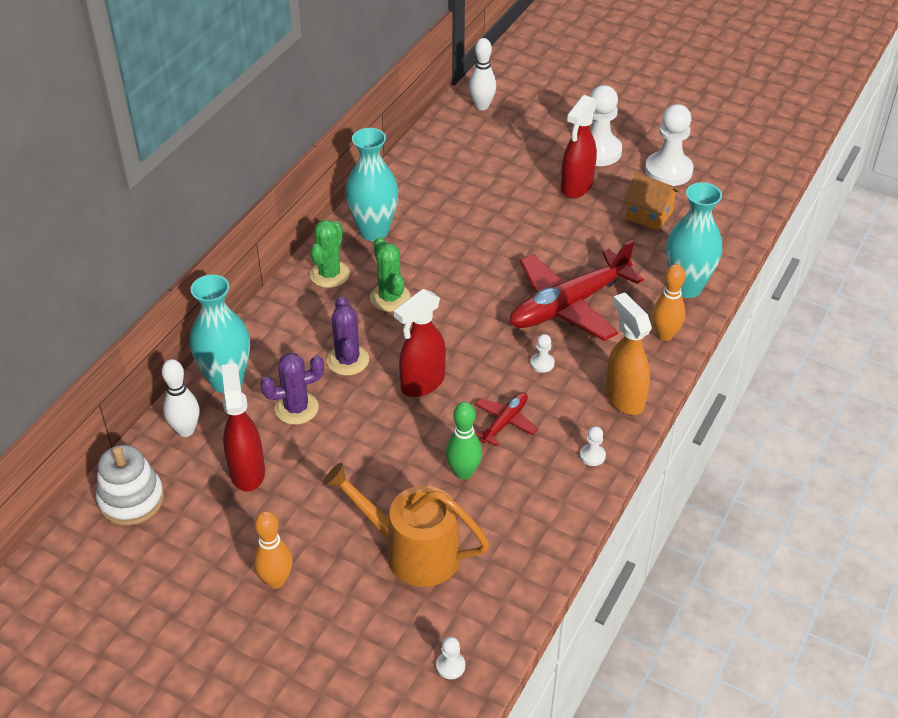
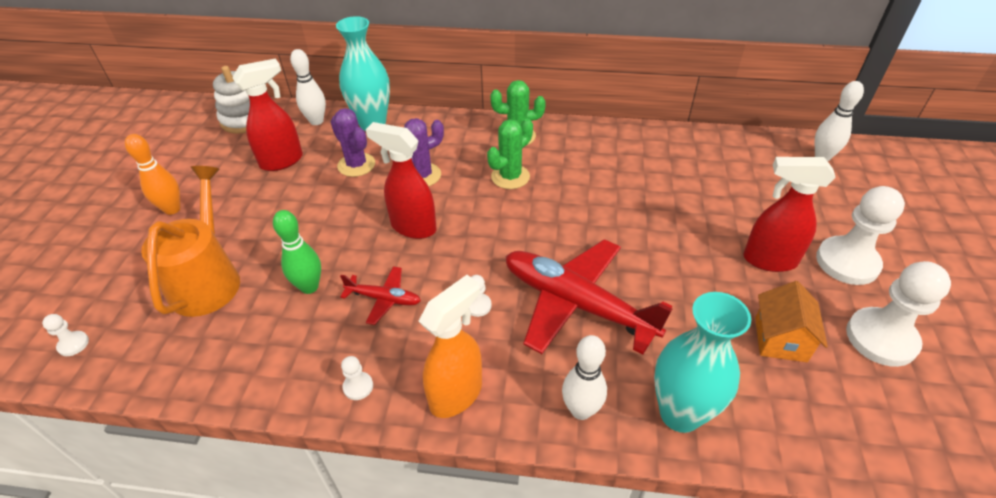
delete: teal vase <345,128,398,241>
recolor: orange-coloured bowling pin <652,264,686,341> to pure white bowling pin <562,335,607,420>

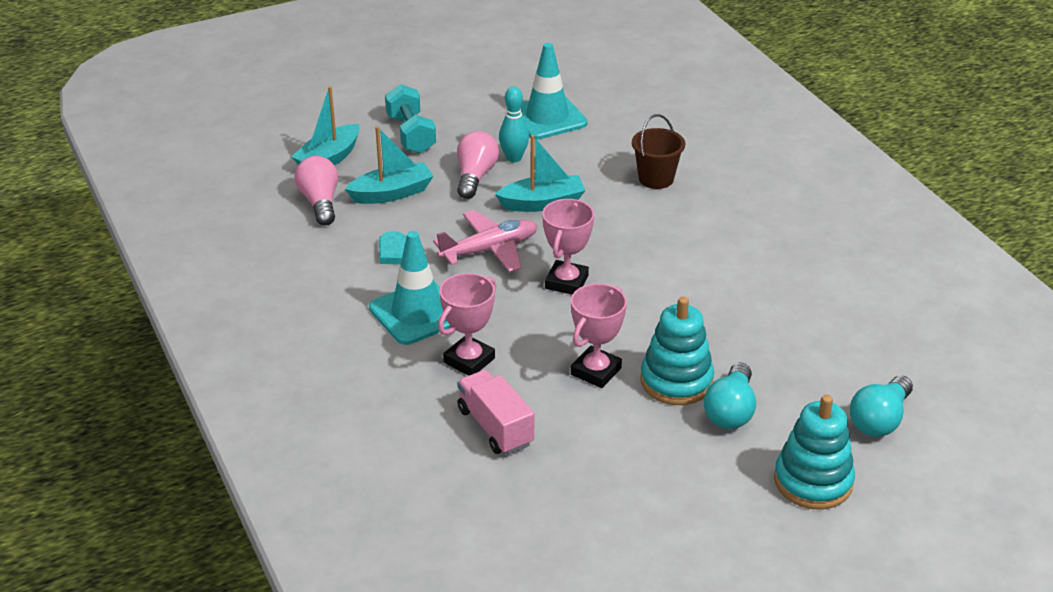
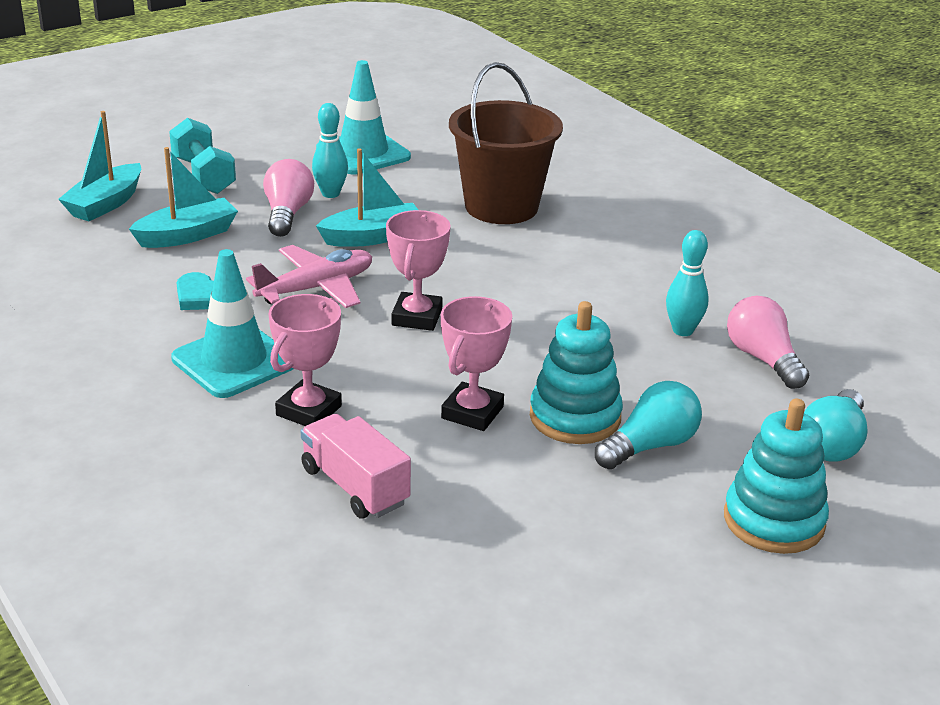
insert: teal bowling pin <666,230,709,336>
move: pink bulb <294,156,338,225> to <727,296,809,389>
rotate: teal bulb <704,363,756,429> = <595,381,702,469> 135 degrees counterclockwise
resize: russet bucket <632,114,685,189> = <449,62,563,224> x1.78

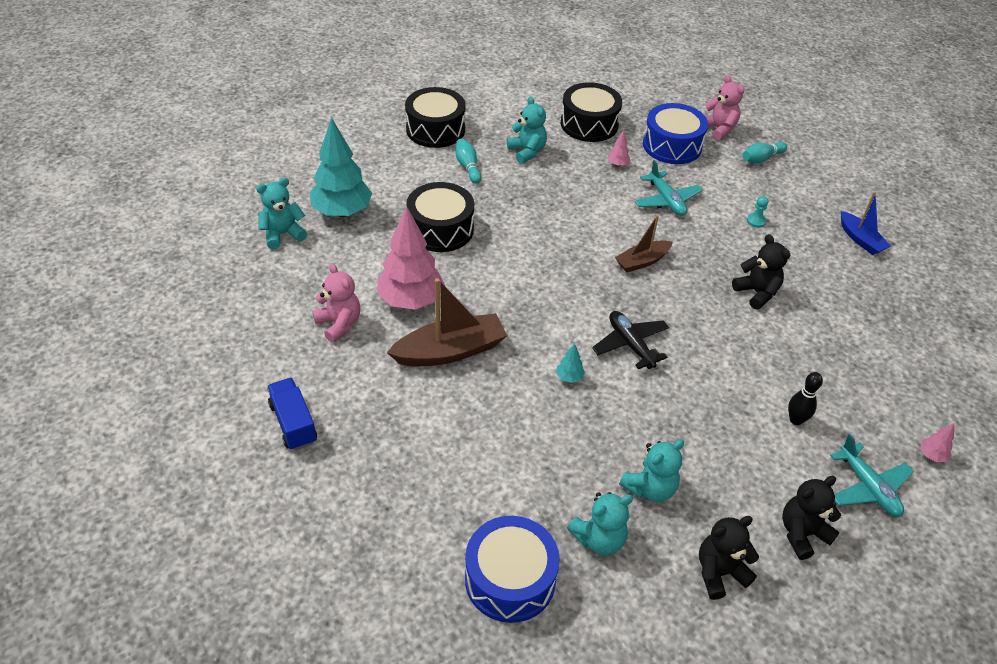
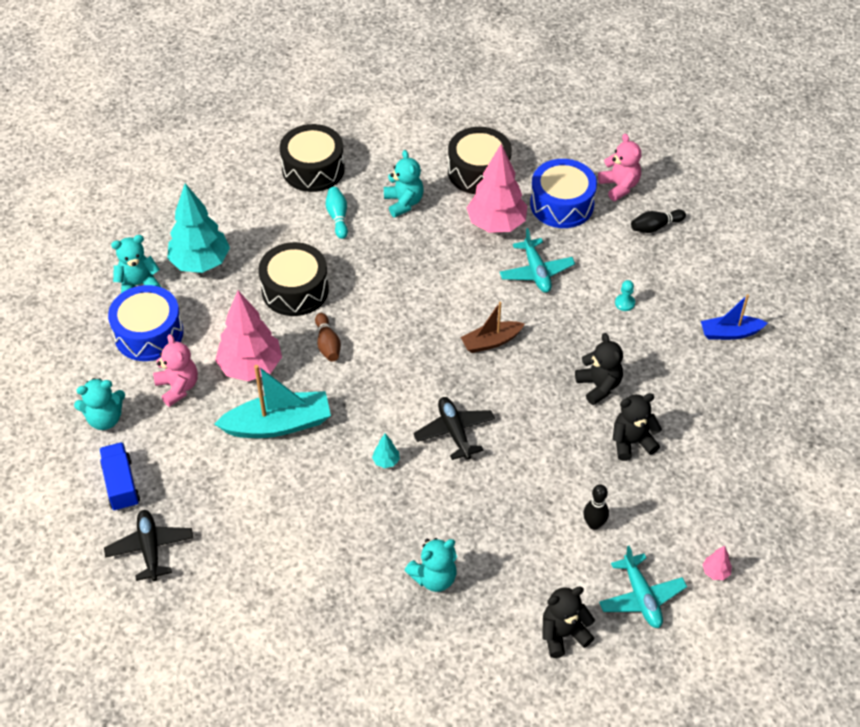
insert: jet-black toy plane <104,510,193,581>; russet bowling pin <315,313,341,361>
move: teal stuffed bear <567,492,633,555> to <74,378,125,430>; blue drum <465,516,560,623> to <108,285,183,361>; jet-black stuffed bear <699,516,759,600> to <612,393,662,461>
recolor: russet boat <387,278,507,366> to teal boat <214,365,331,438>; teal bowling pin <743,142,787,163> to jet-black bowling pin <631,209,686,233>
rotate: blue boat <841,192,891,255> = <701,294,767,340> 105 degrees clockwise
resize: pink fir tree <608,130,630,166> = <467,144,528,233> x2.50

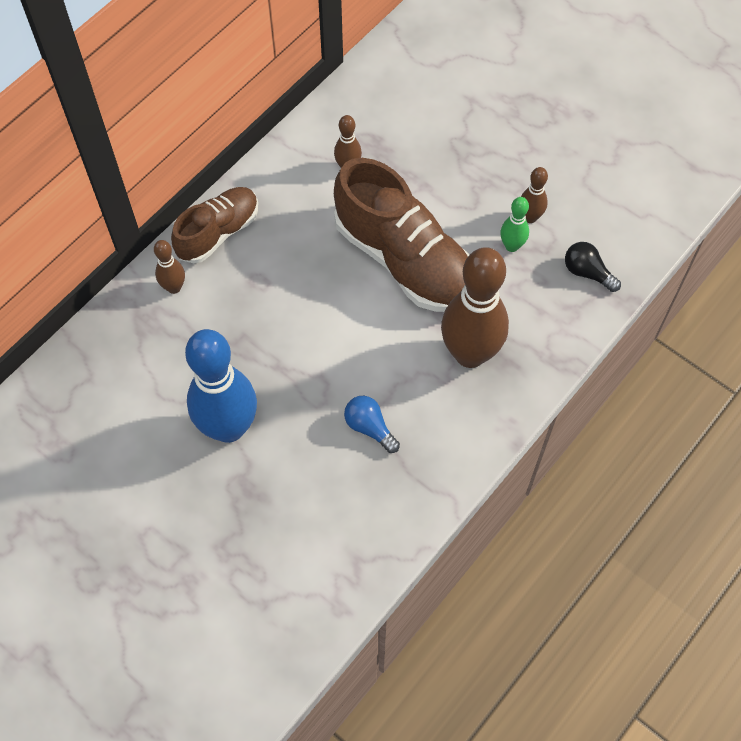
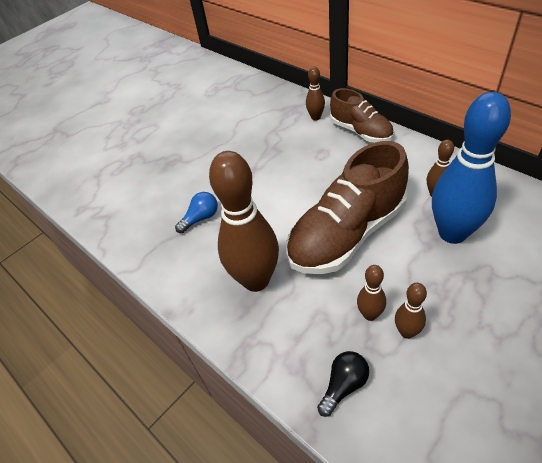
move: blue bowling pin <185,329,257,443> to <432,92,511,244>
recolor: leaf-green bowling pin <500,197,529,252> to russet bowling pin <357,265,386,321>

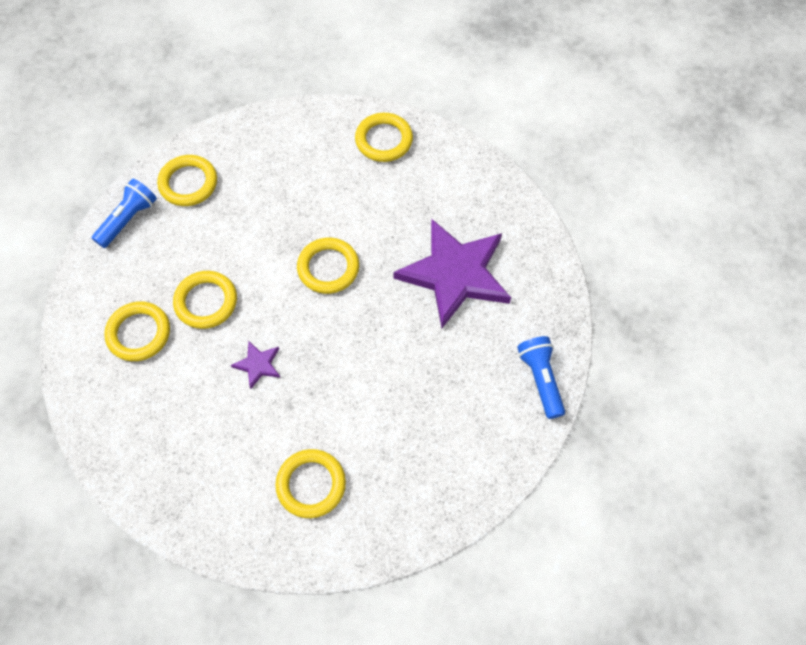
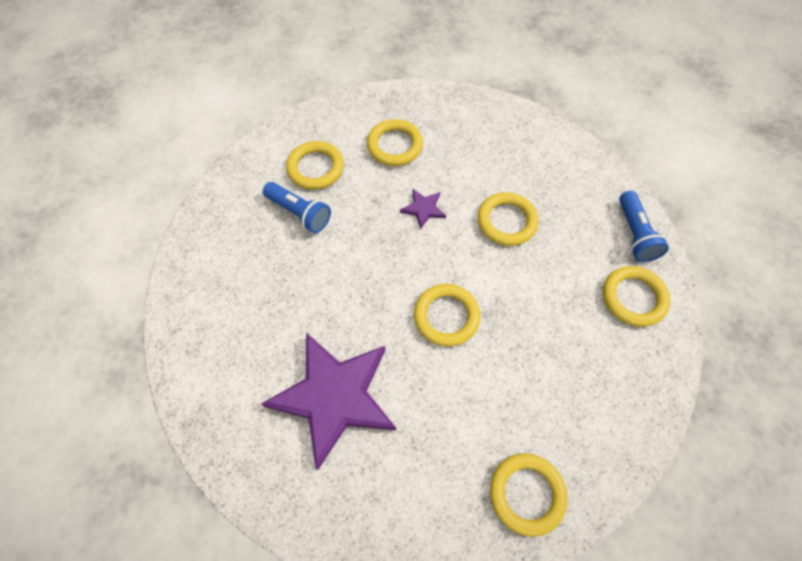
move: blue pocket torch <517,336,565,419> to <263,182,331,233>; golden ring <104,301,170,361> to <367,119,423,166>

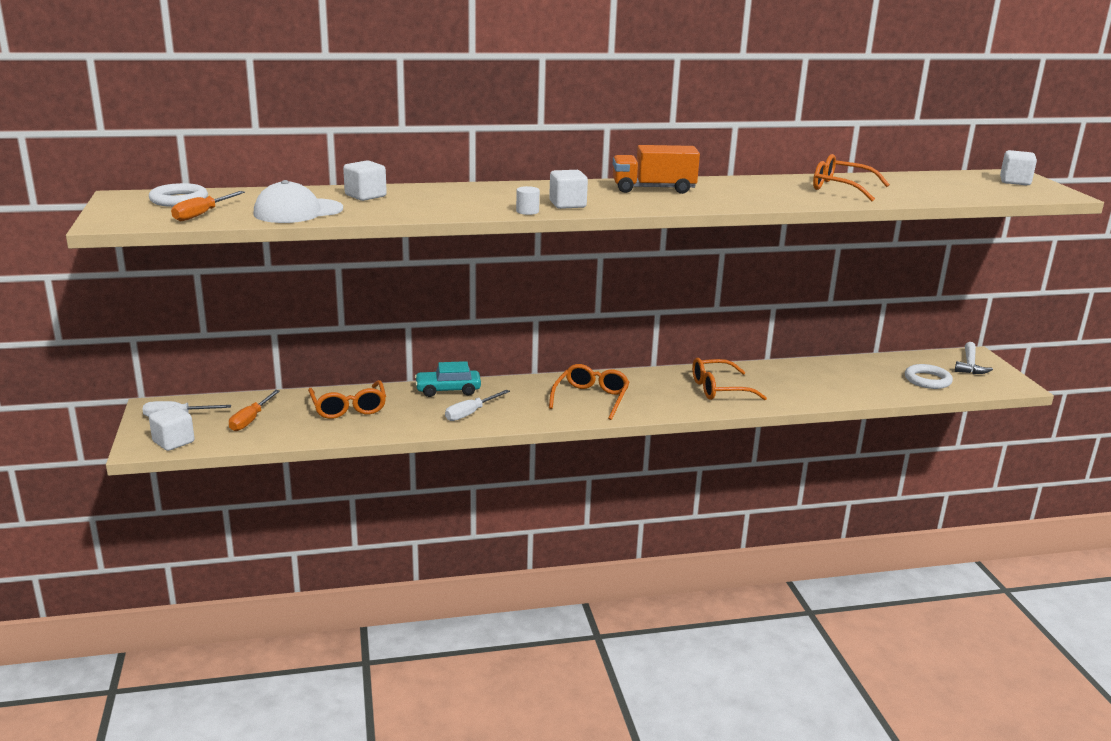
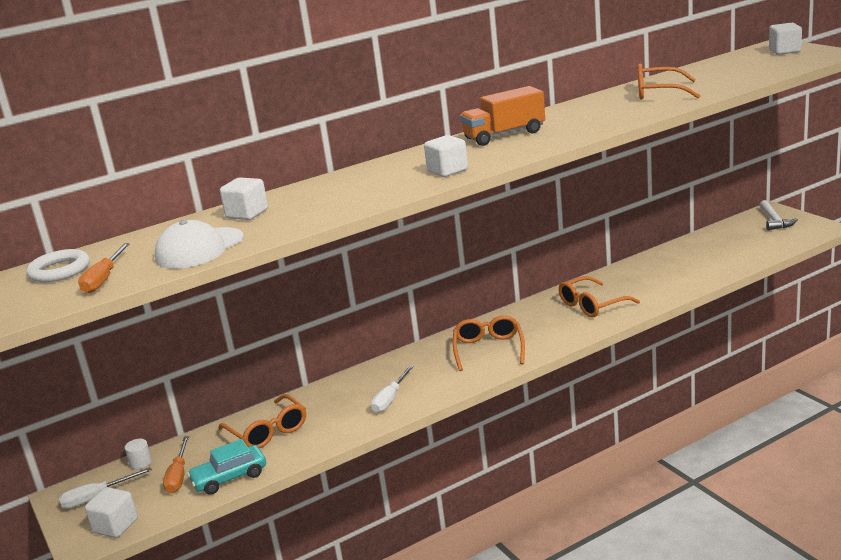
delete: pure white ring <905,364,953,389>
move: pure white solid cylinder <516,186,540,215> to <125,439,152,469>; teal automobile <415,361,481,397> to <187,439,266,495>

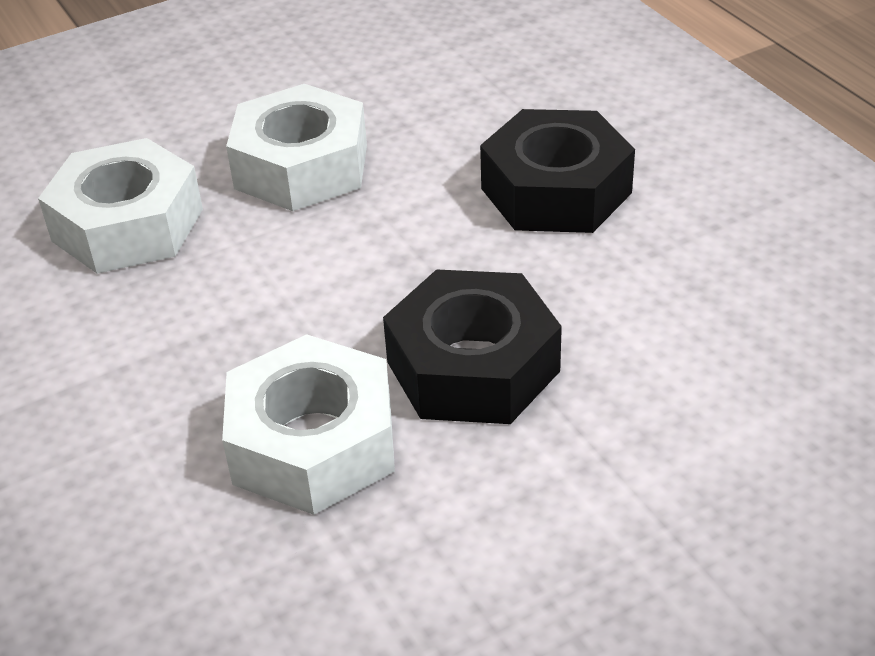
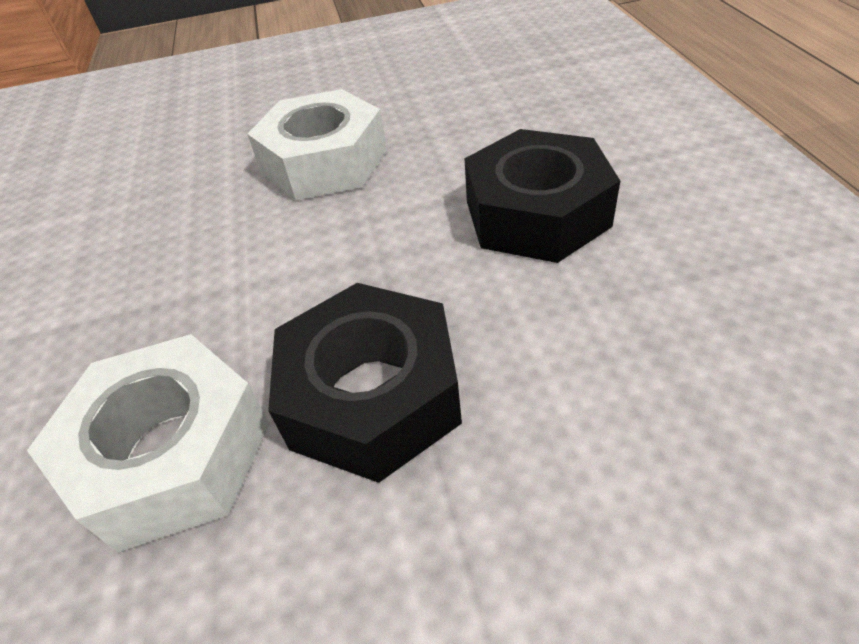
delete: pure white hexagon nut <38,138,203,274>

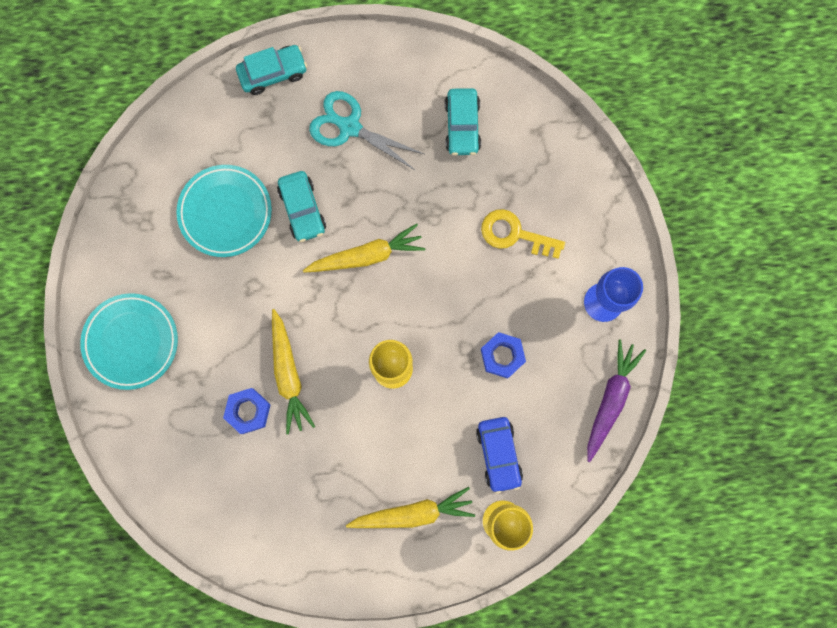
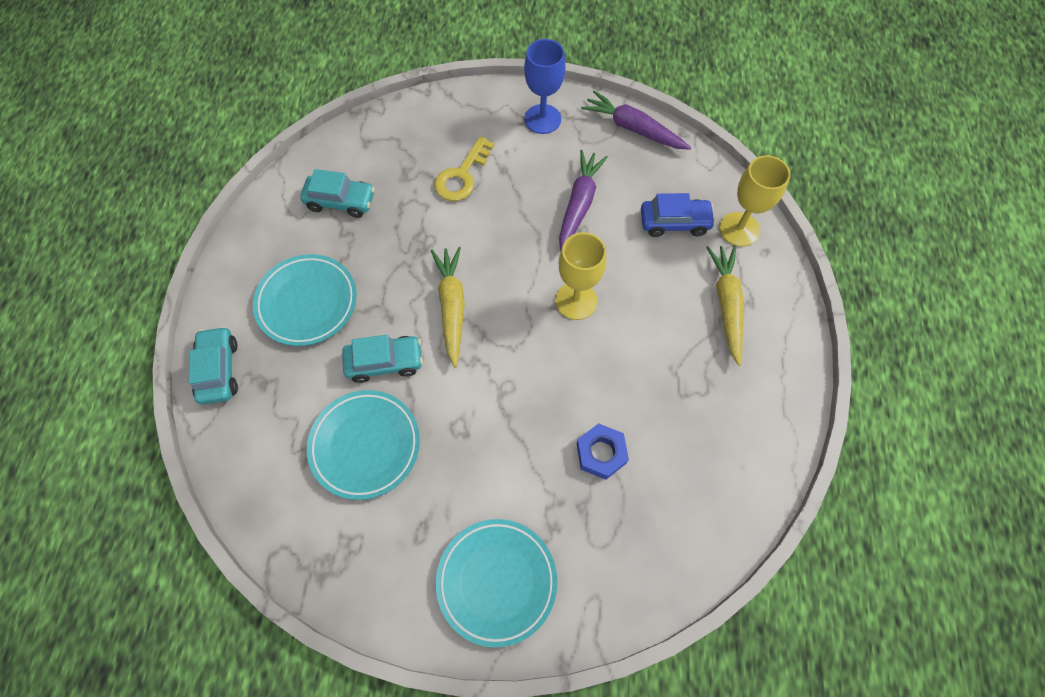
delete: golden root vegetable <272,309,315,434>
replace: teal shears <309,91,424,171> to teal flat dish <253,254,357,346>; blue hexagon nut <481,332,526,378> to violet root vegetable <559,150,608,251>

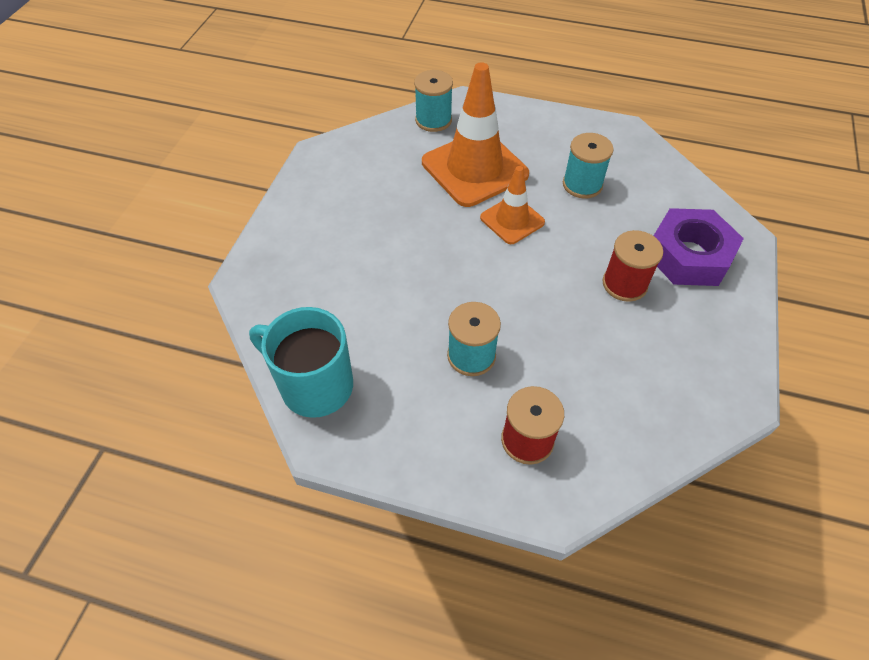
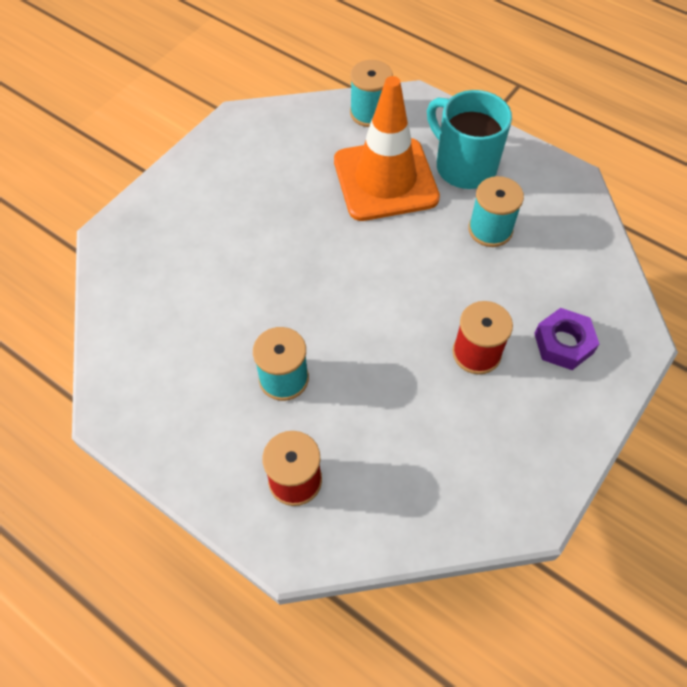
delete: orange-coloured road cone <480,166,545,244>
move: teal coffee mug <249,307,353,418> to <427,90,512,189>
resize: violet hexagon nut <654,208,744,286> = <534,308,599,370> x0.63

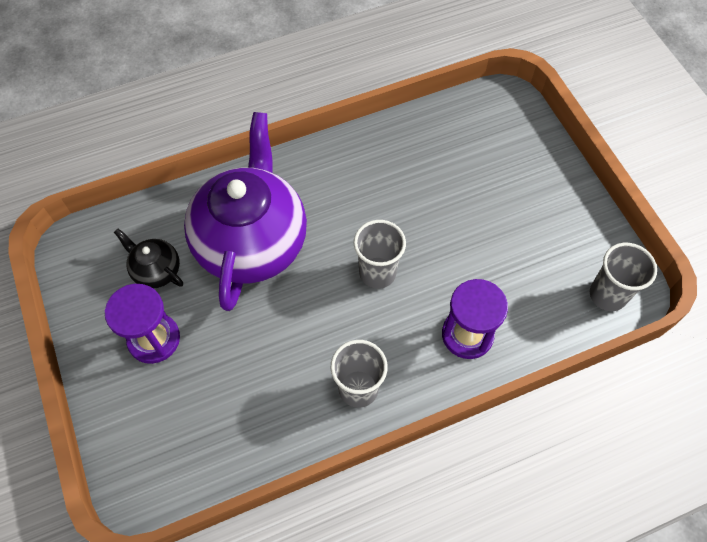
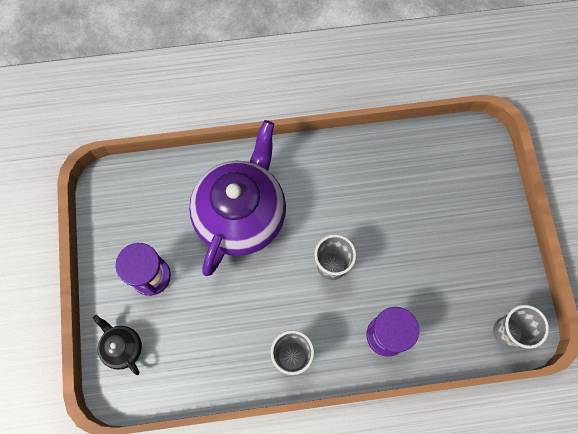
move: jet-black teapot <114,229,183,289> to <93,315,142,375>

